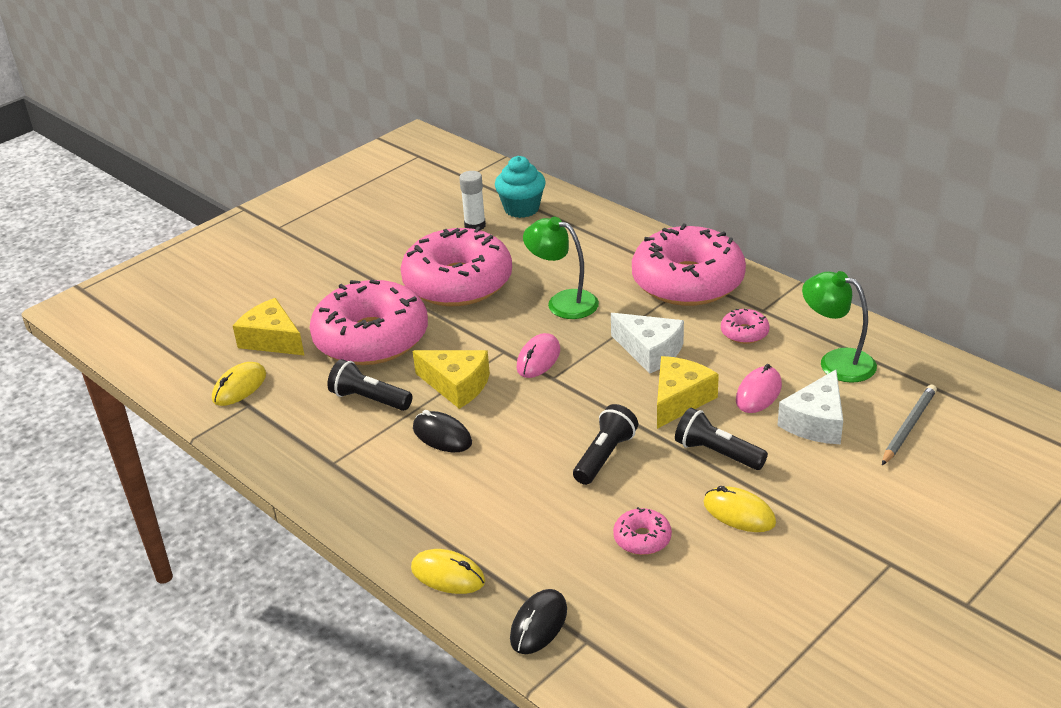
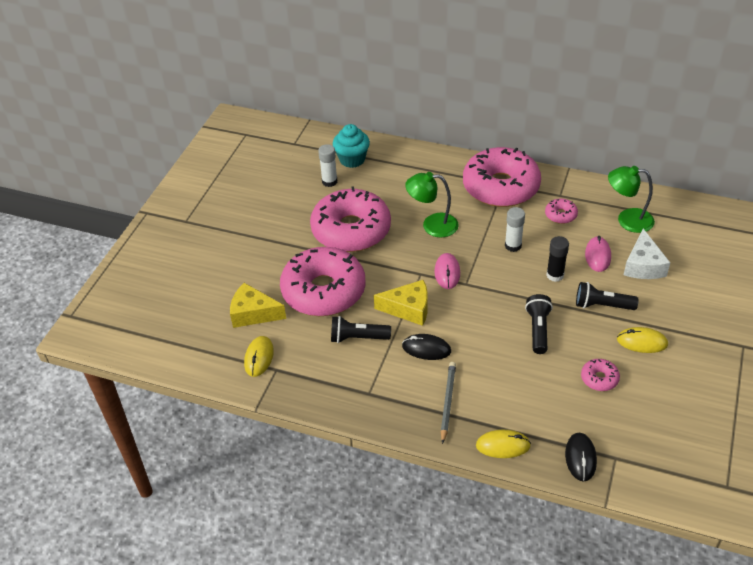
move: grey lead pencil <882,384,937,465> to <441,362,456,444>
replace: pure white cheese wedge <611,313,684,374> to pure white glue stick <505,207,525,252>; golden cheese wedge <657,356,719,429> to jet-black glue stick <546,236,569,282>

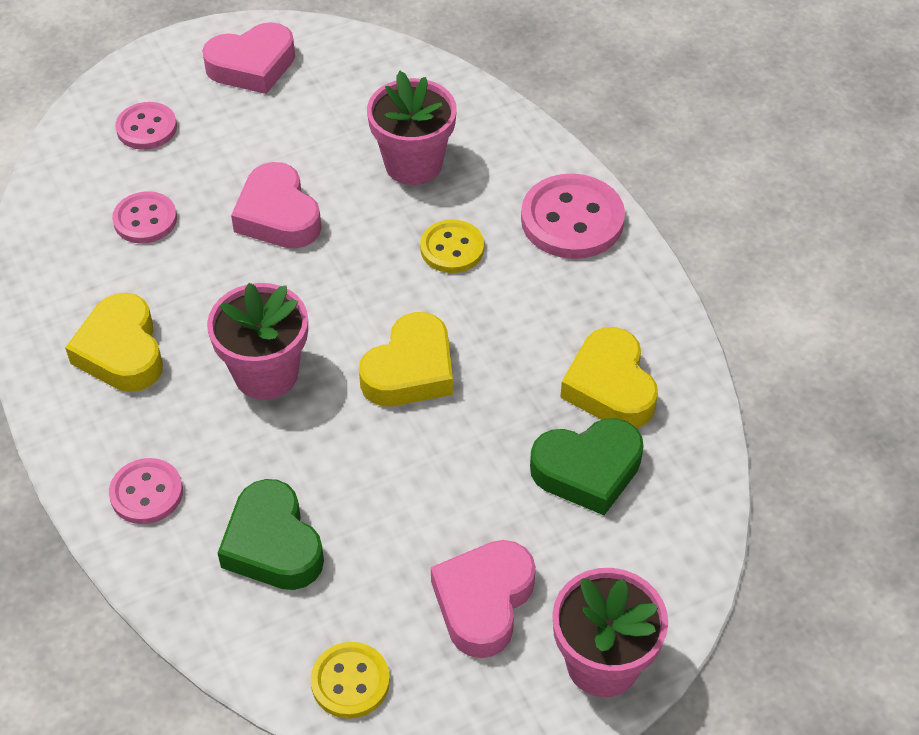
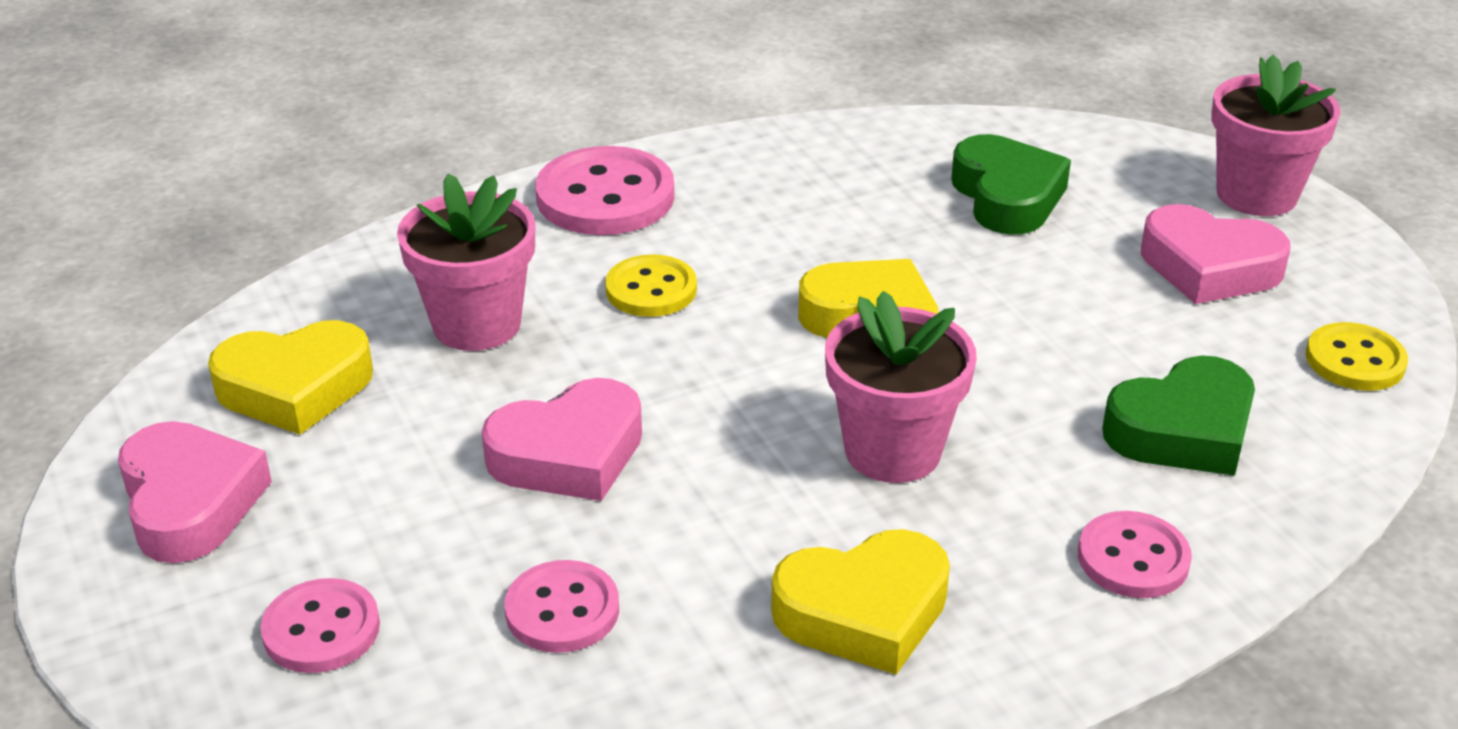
move: golden heart shape <560,327,658,428> to <208,320,373,435>

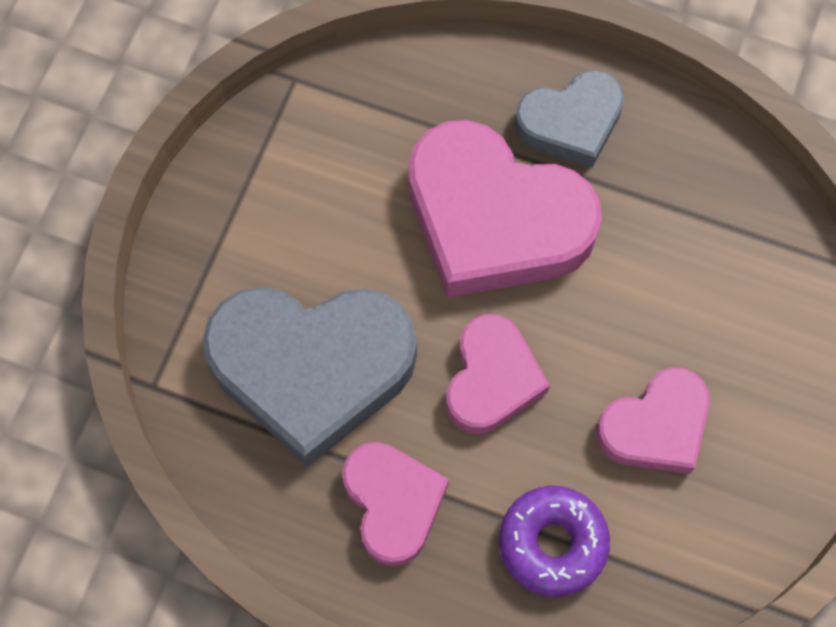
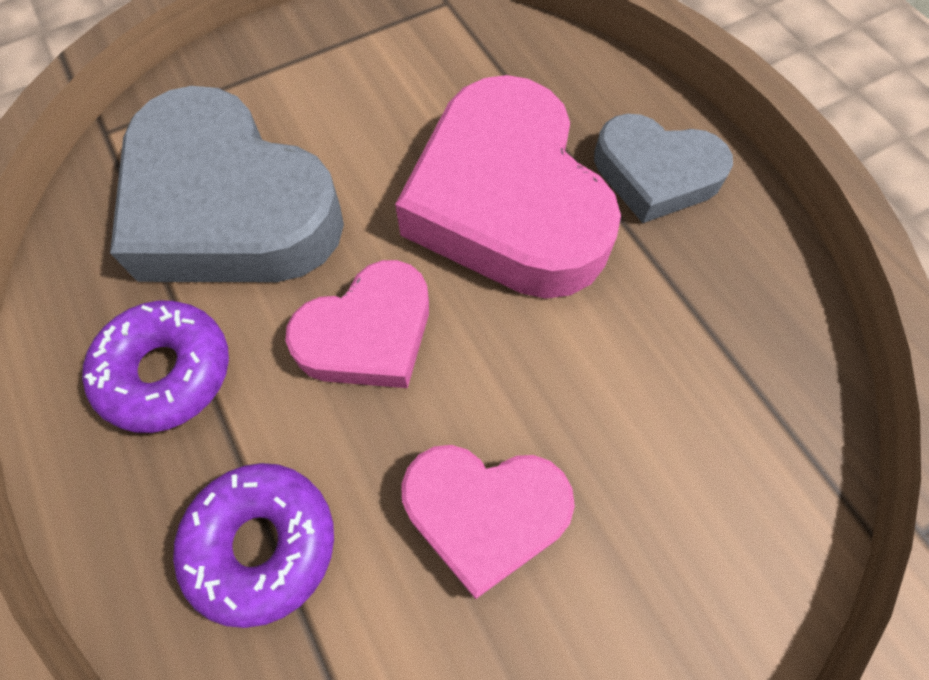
replace: pink heart shape <342,442,449,566> to violet glazed donut <82,301,229,433>

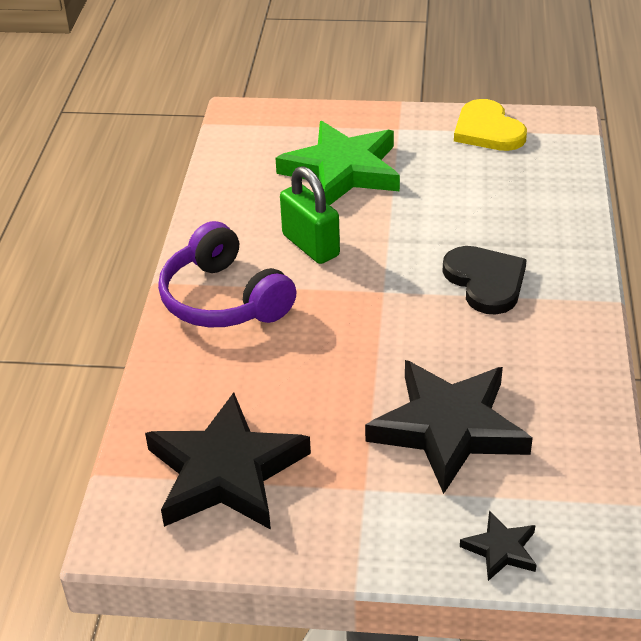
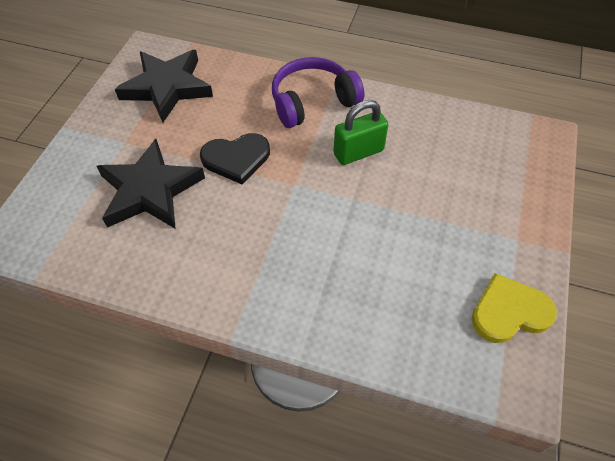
delete: leaf-green star <275,121,400,205>; jet-black star <460,511,537,581>
move: jet-black heart shape <442,246,527,315> to <200,133,270,184>

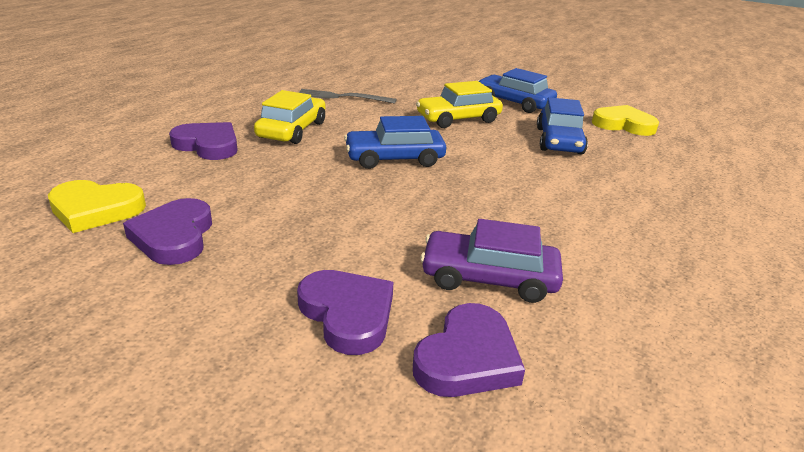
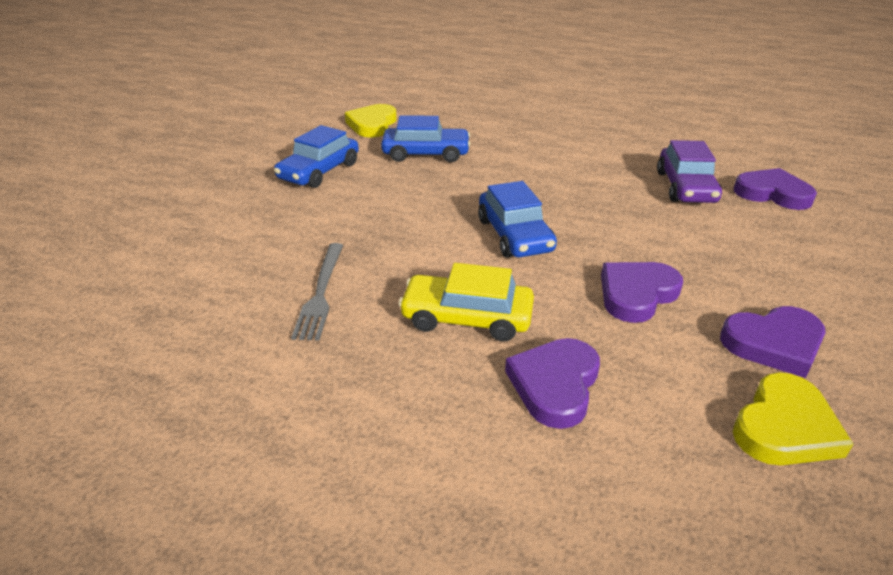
delete: golden automobile <416,81,503,128>
move: violet heart shape <297,270,394,355> to <601,262,683,323>
rotate: golden heart shape <48,180,146,233> = <733,373,854,465> 45 degrees clockwise

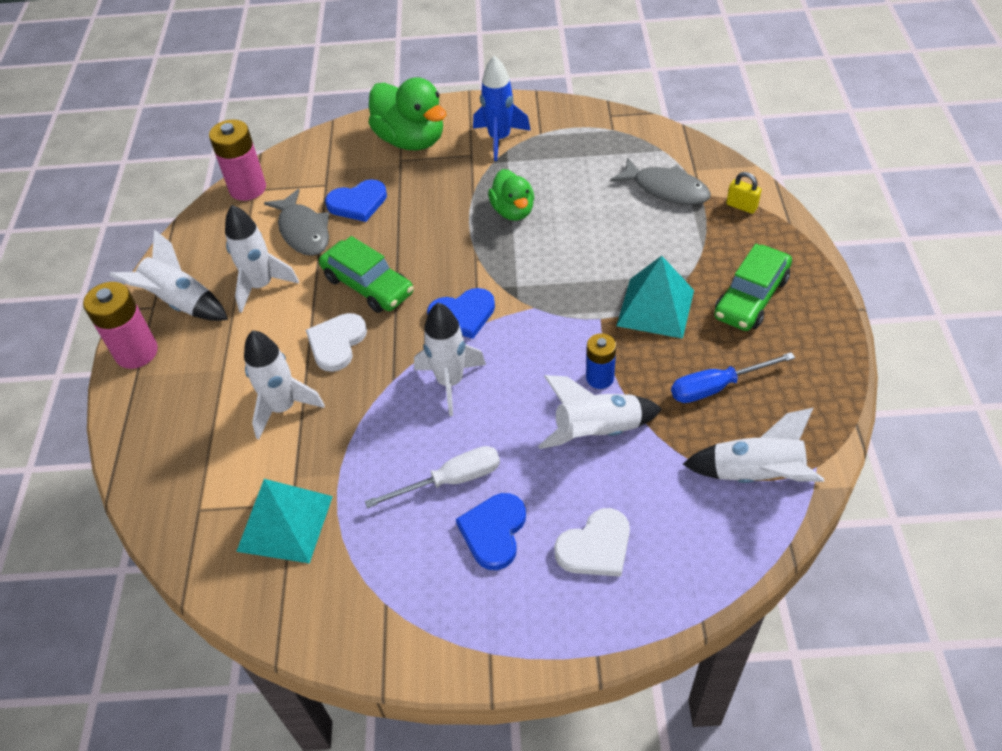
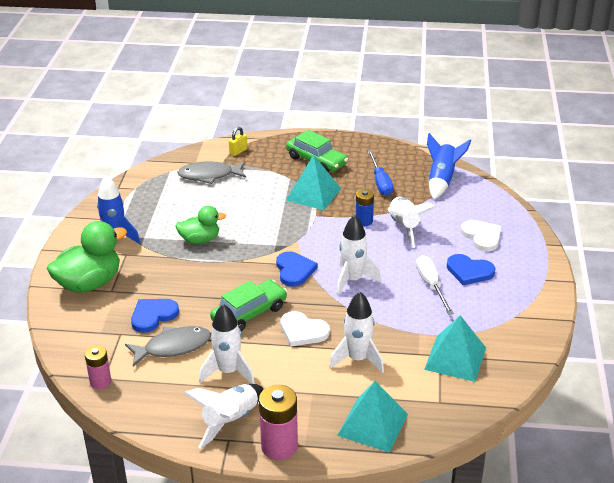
insert: teal pyramid <337,381,408,453>
recolor: pure white toy rocket <683,408,824,483> to blue toy rocket <427,133,471,199>
rotate: blue heart shape <325,179,387,222> = <131,299,179,333> 120 degrees counterclockwise; grey fish <610,157,711,205> = <177,162,246,184> 135 degrees counterclockwise
resize: pink AA battery <209,119,266,201> = <85,345,111,389> x0.62

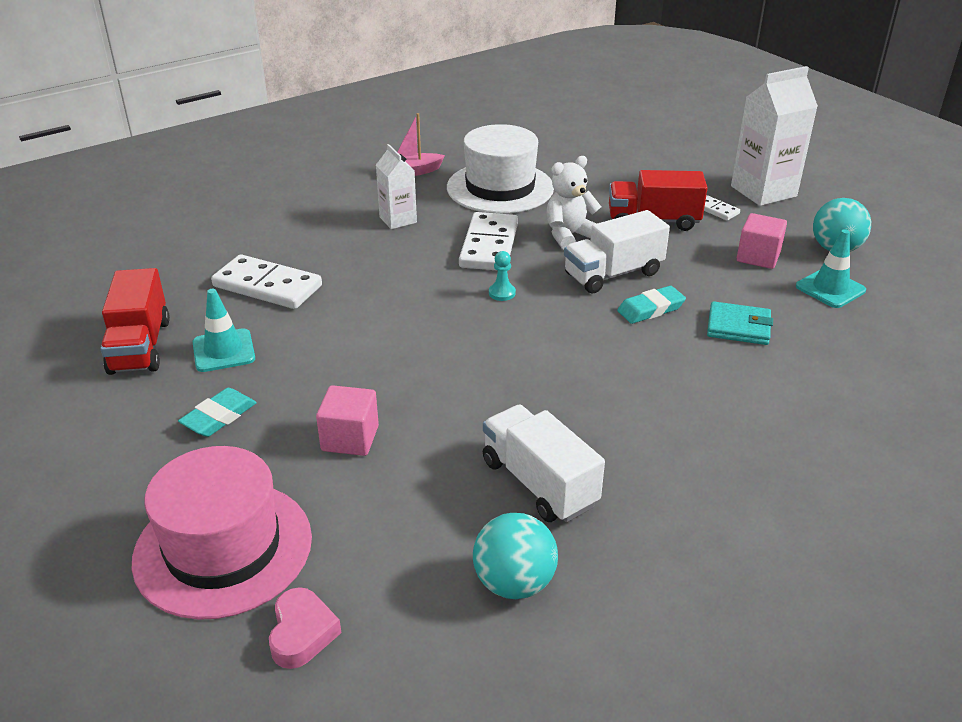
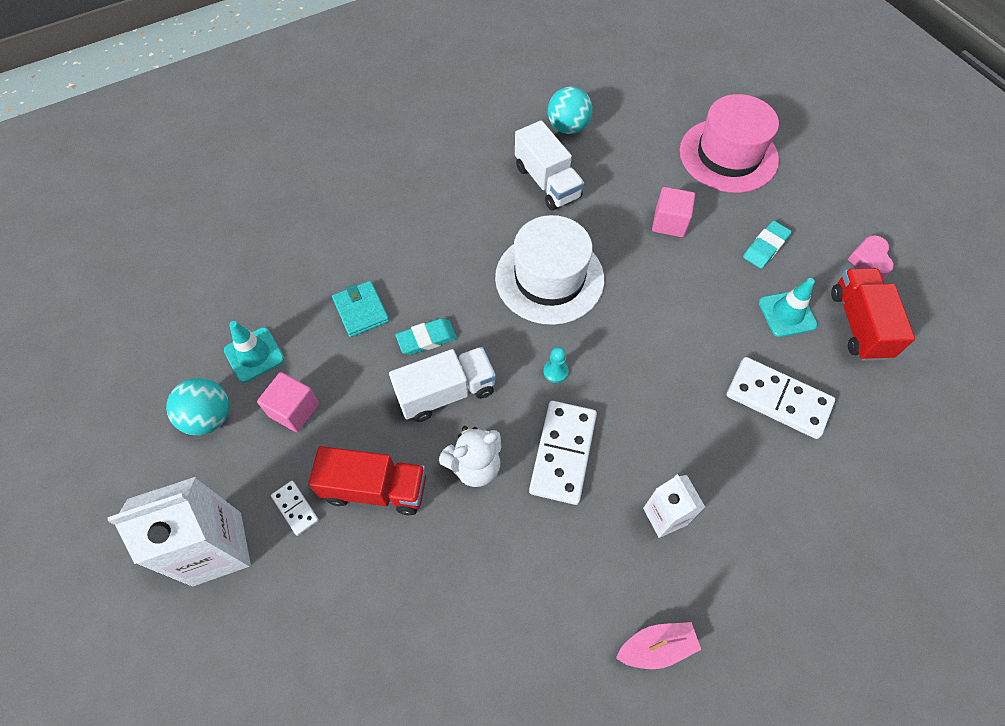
move: pure white tall hat <447,124,554,214> to <495,215,604,325>; pink heart shape <269,587,341,669> to <848,235,894,279>
rotate: teal billfold <707,301,773,345> = <332,281,389,337> 45 degrees clockwise

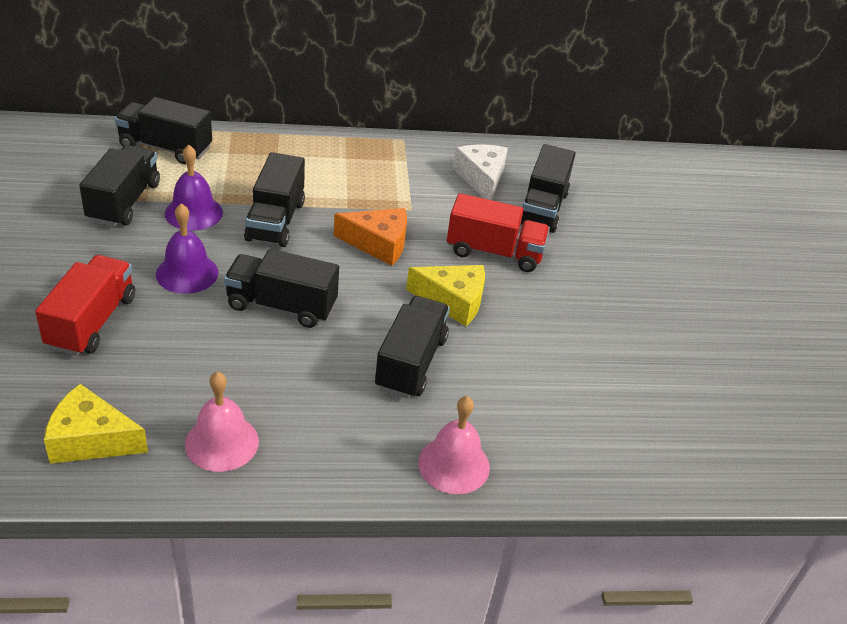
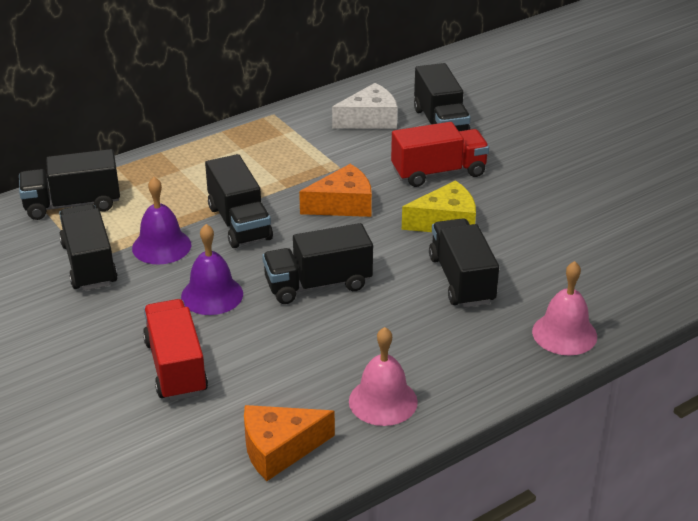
recolor: golden cheese wedge <44,384,148,464> to orange-coloured cheese wedge <244,405,335,481>
rotate: pure white cheese wedge <453,145,508,200> = <332,83,397,129> 105 degrees clockwise

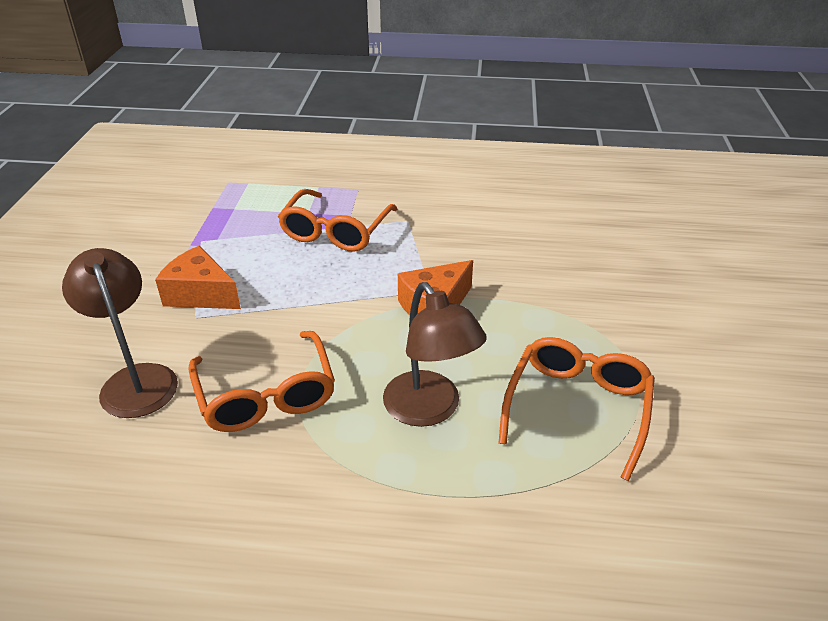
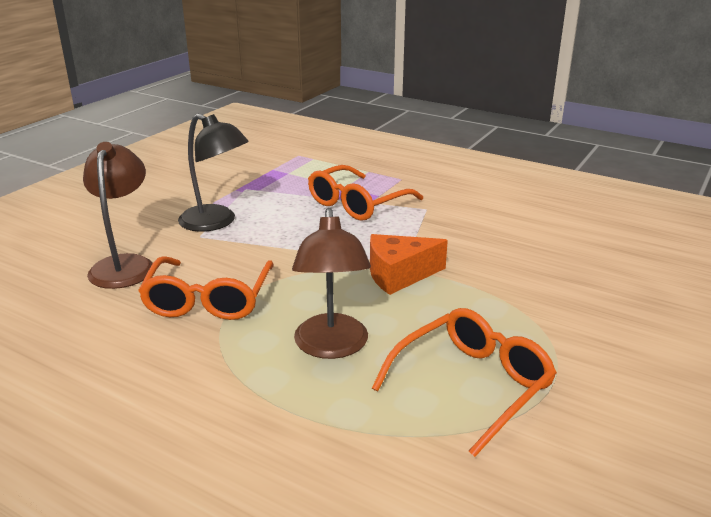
replace: orange-coloured cheese wedge <155,246,241,309> to jet-black desk lamp <178,114,249,232>

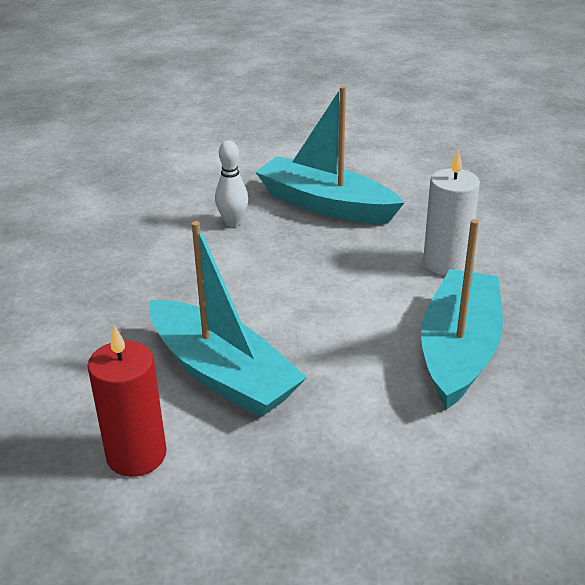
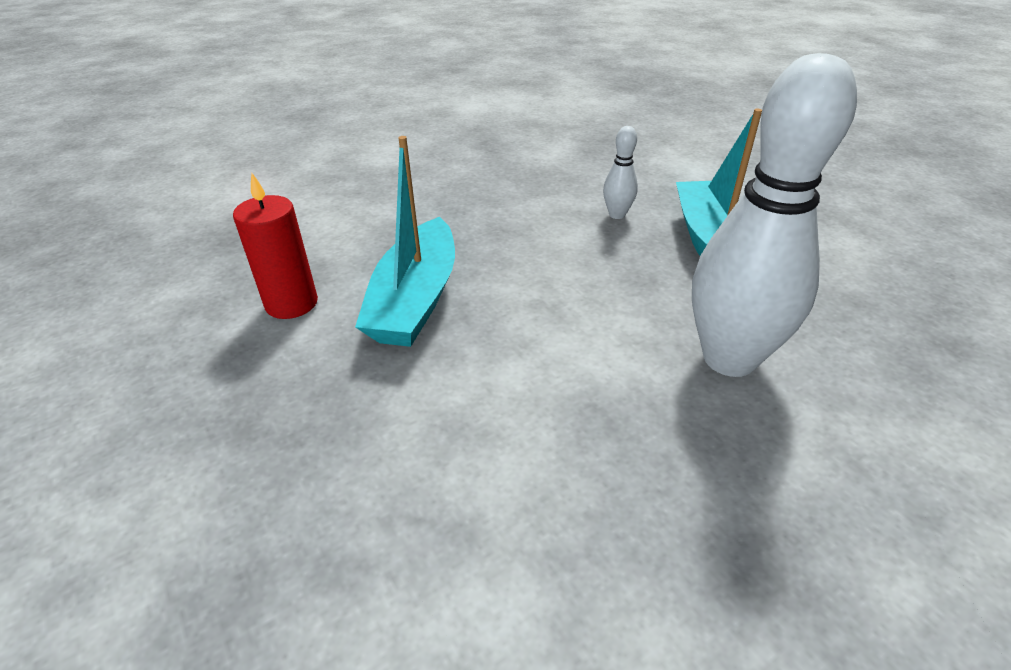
delete: teal boat <421,219,503,410>
replace: pure white wax candle <423,149,480,275> to pure white bowling pin <692,53,857,377>

